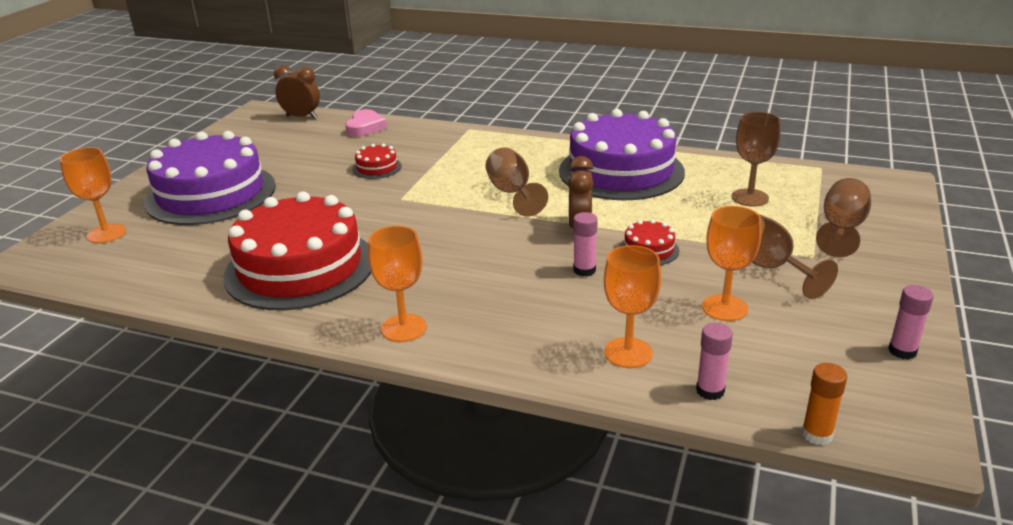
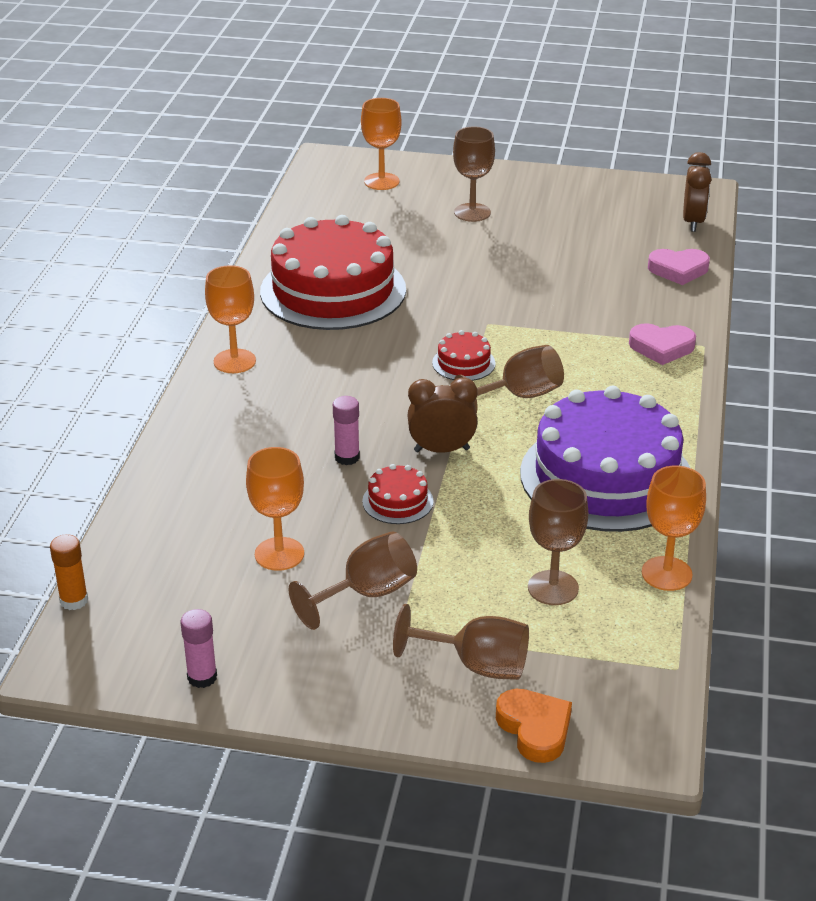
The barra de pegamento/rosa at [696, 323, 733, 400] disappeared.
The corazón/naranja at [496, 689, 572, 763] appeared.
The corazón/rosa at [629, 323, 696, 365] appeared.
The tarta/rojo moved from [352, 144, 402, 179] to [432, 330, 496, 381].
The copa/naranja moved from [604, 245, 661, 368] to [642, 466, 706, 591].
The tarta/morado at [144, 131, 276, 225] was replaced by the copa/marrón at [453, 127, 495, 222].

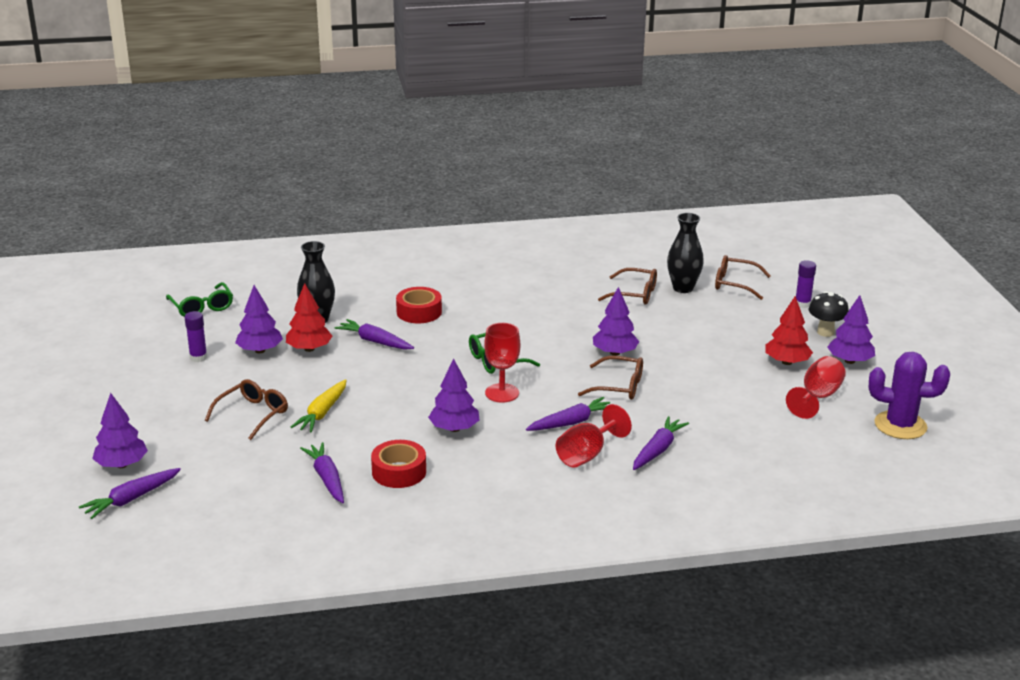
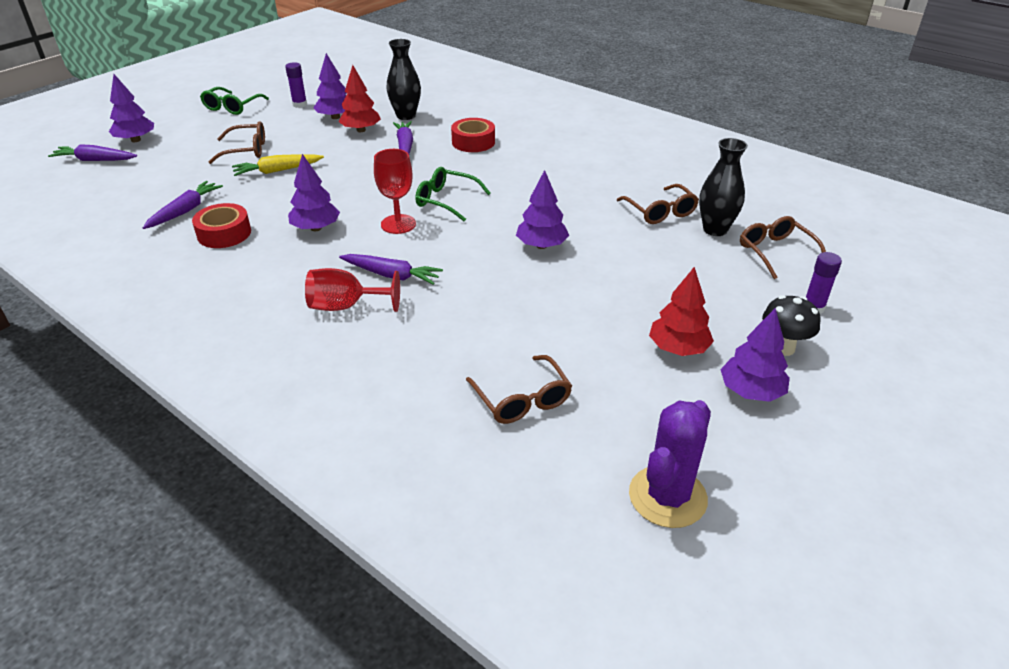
The zanahoria/morado at [633, 416, 689, 470] disappeared.
The copa/rojo at [786, 356, 846, 419] disappeared.
The gafas/verde moved from [166, 282, 233, 317] to [200, 87, 269, 115].
The gafas/marrón moved from [578, 356, 643, 400] to [466, 355, 572, 424].
The cactus/morado at [869, 352, 950, 439] turned 60 degrees clockwise.

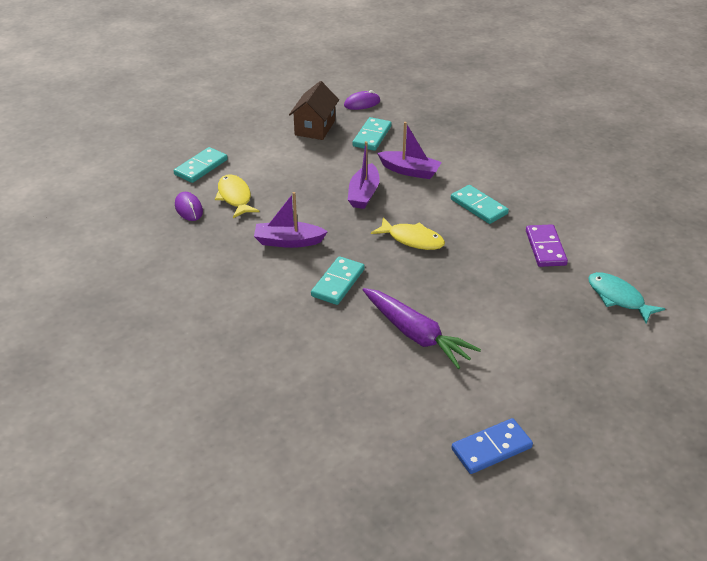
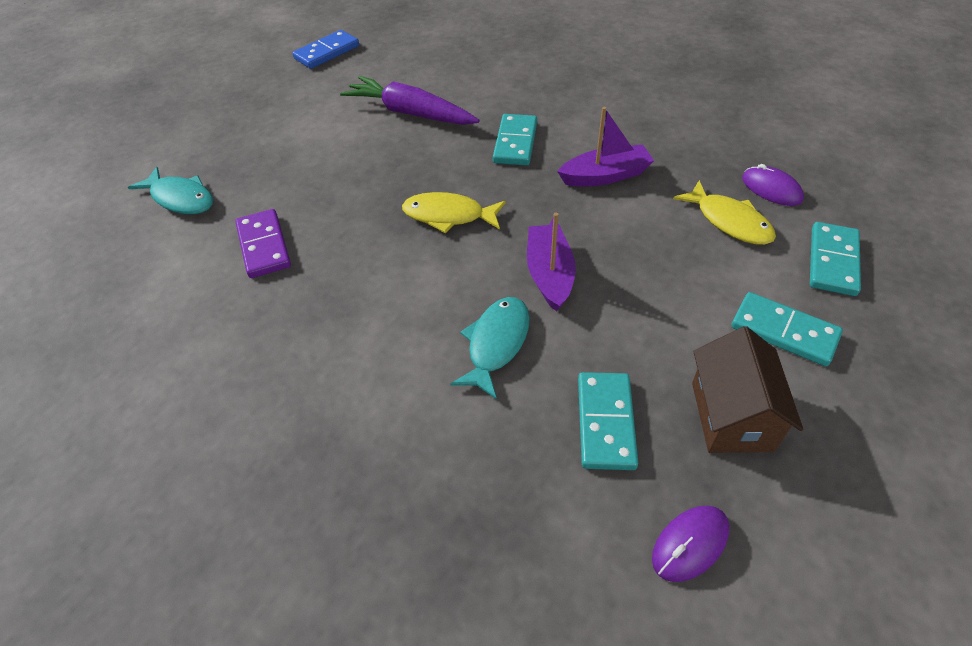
The ficha de dominó/turquesa moved from [451, 185, 509, 224] to [731, 292, 843, 366].
The barco/morado at [377, 122, 442, 179] was replaced by the pez/turquesa at [450, 297, 529, 400].

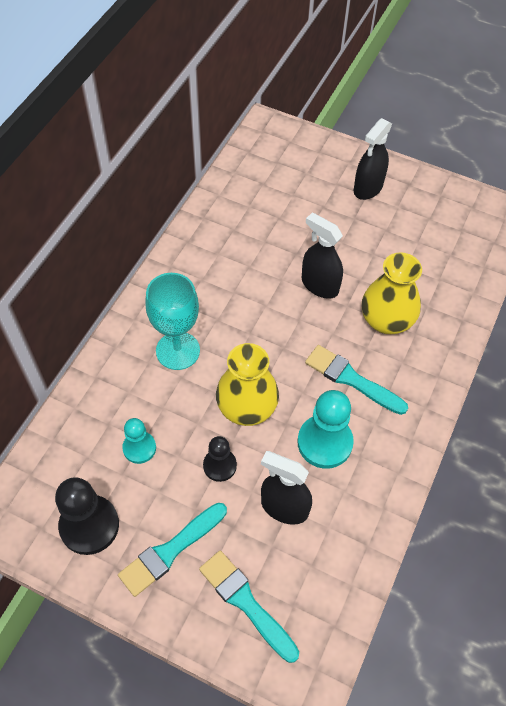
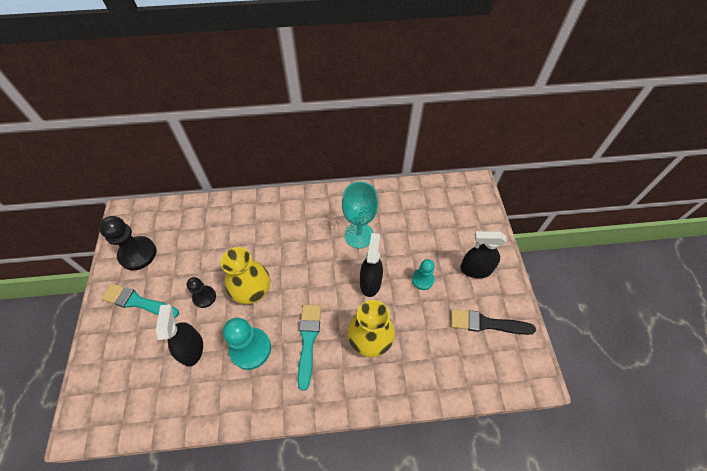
The pincel/turquesa at [199, 551, 299, 663] disappeared.
The pincel/negro at [451, 309, 536, 335] appeared.
The peón/turquesa moved from [122, 418, 156, 464] to [412, 259, 435, 290].
The copa/turquesa moved from [145, 273, 200, 370] to [342, 182, 378, 249].

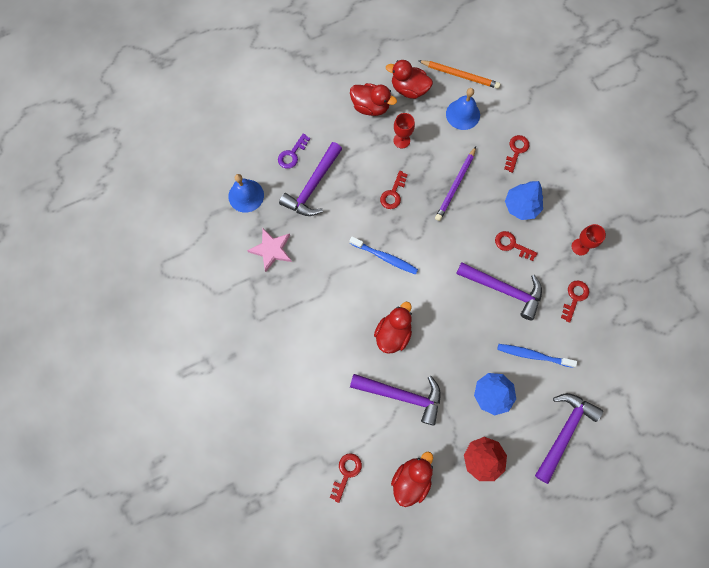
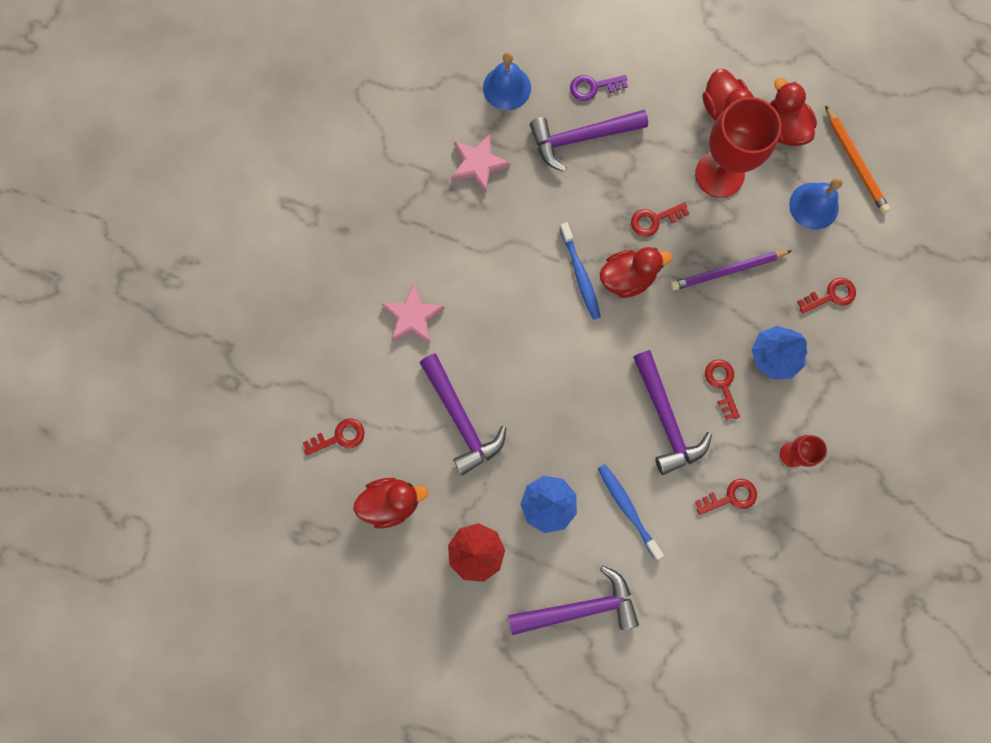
The estrella/rosa at [382, 284, 445, 344] appeared.
The pato/rojo moved from [374, 302, 412, 354] to [600, 247, 672, 298].
The copa/rojo at [394, 113, 415, 148] changed to 2.06 times the size.

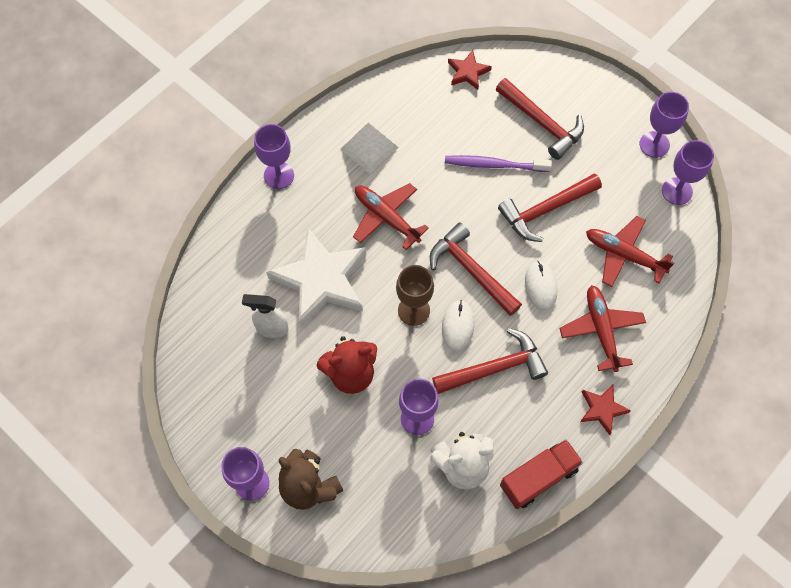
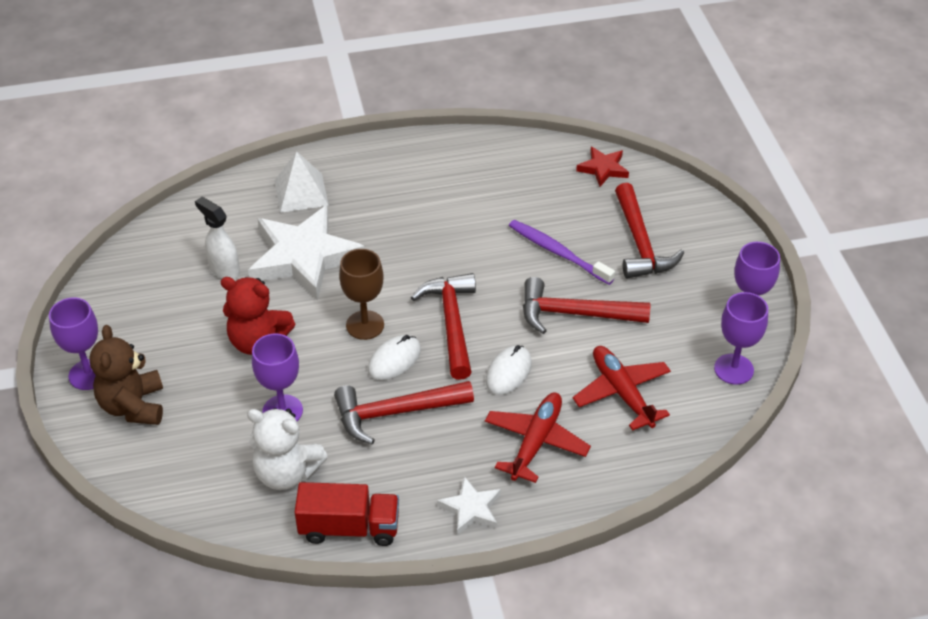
The copa/morado at [254, 124, 294, 189] disappeared.
The avión/rojo at [353, 183, 429, 250] disappeared.
The pirámide/blanco moved from [340, 123, 399, 174] to [274, 151, 329, 213].
The estrella/rojo at [580, 385, 631, 435] became the estrella/blanco at [437, 476, 501, 535].
The martillo/rojo at [432, 328, 548, 394] turned 150 degrees clockwise.

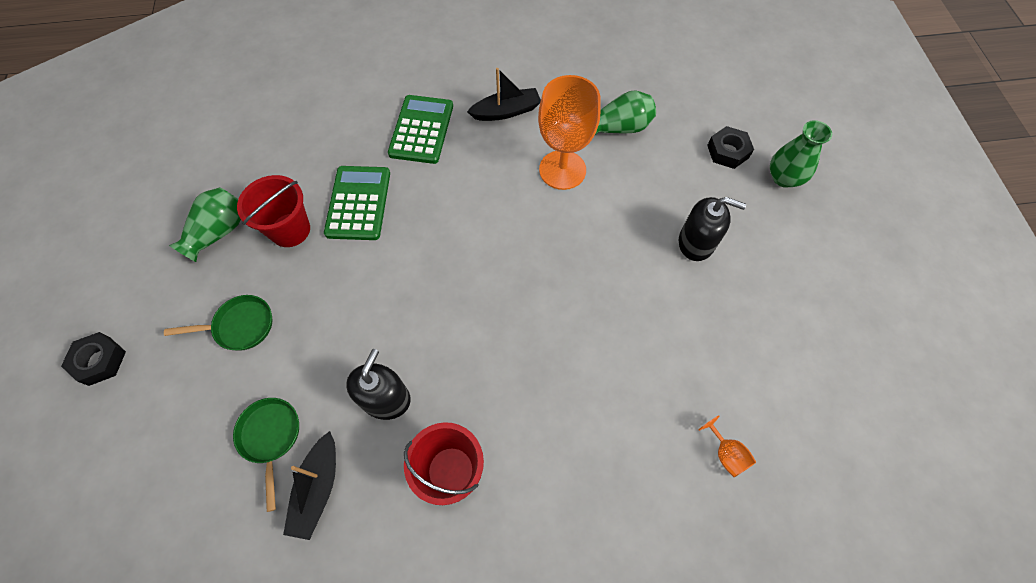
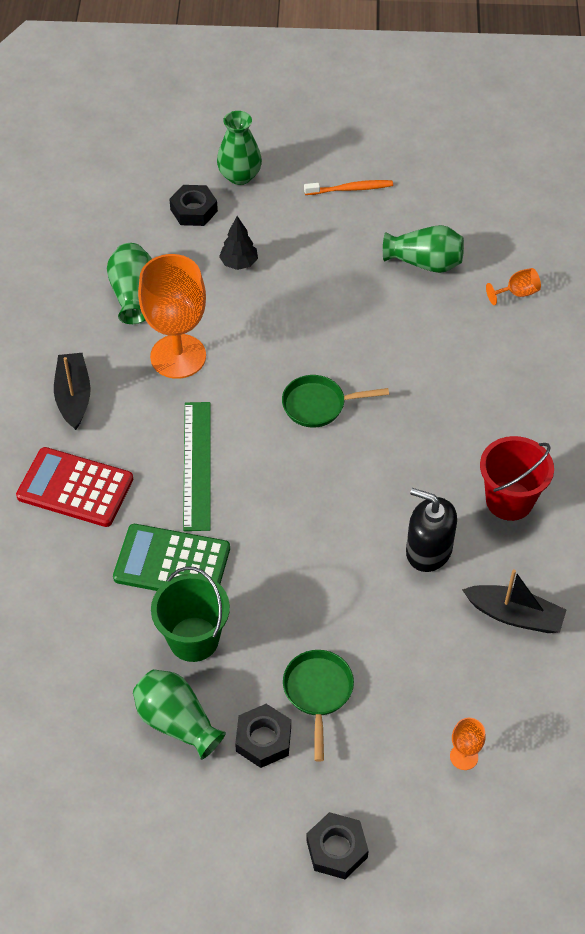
The dispensador de jabón/negro at [679, 197, 746, 261] disappeared.
The regla/verde at [183, 402, 211, 531] appeared.
The árbol/negro at [219, 216, 258, 270] appeared.
The tuerca/negro at [235, 704, 291, 768] appeared.
The cepillo de dientes/naranja at [304, 180, 393, 195] appeared.
The florero/verde at [383, 225, 464, 273] appeared.
The copa/naranja at [450, 718, 486, 770] appeared.
The sartén/verde moved from [233, 398, 299, 512] to [282, 375, 389, 428].
The balde/rojo at [237, 175, 310, 247] became the balde/verde at [151, 566, 230, 662].
The calculadora/verde at [388, 95, 453, 164] became the calculadora/rojo at [16, 447, 133, 527].

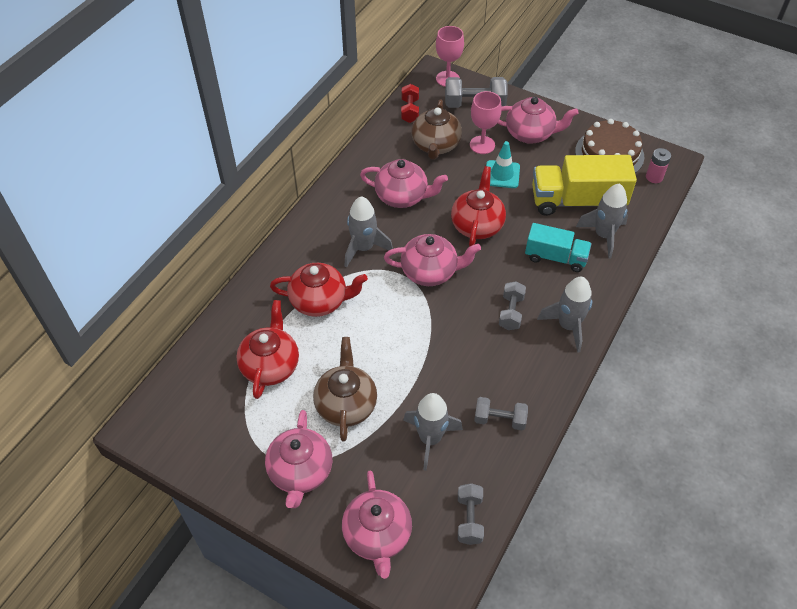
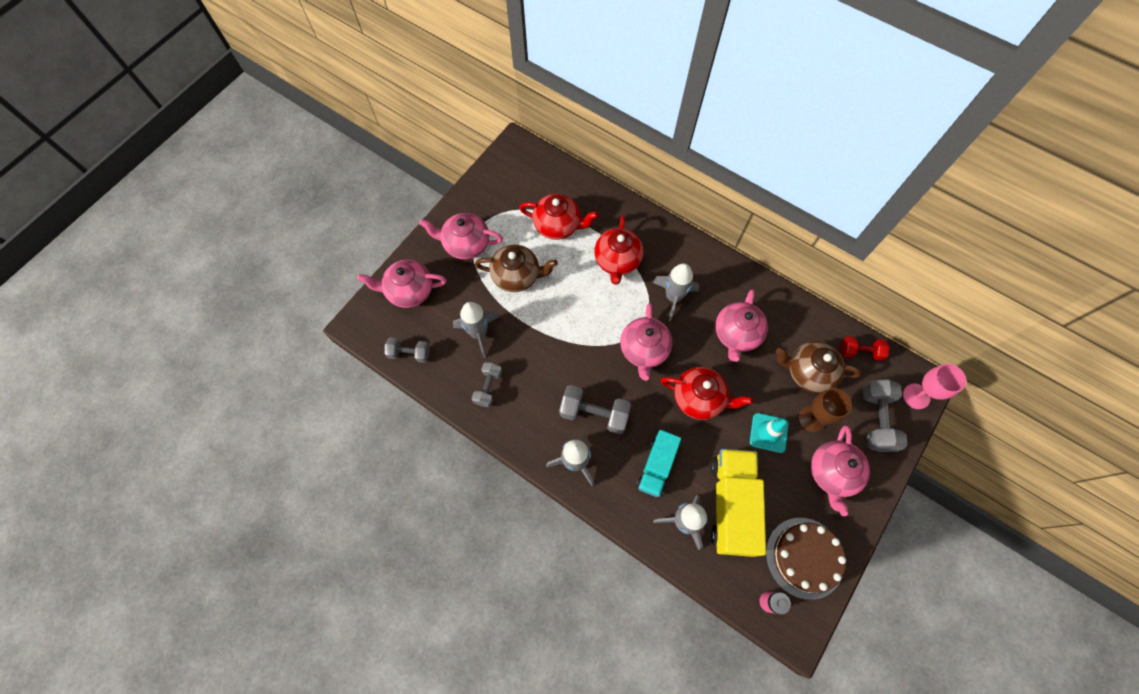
The copa/rosa at [470, 91, 502, 154] became the copa/marrón at [798, 388, 852, 432].
The mancuerna/gris at [499, 281, 526, 330] changed to 1.56 times the size.

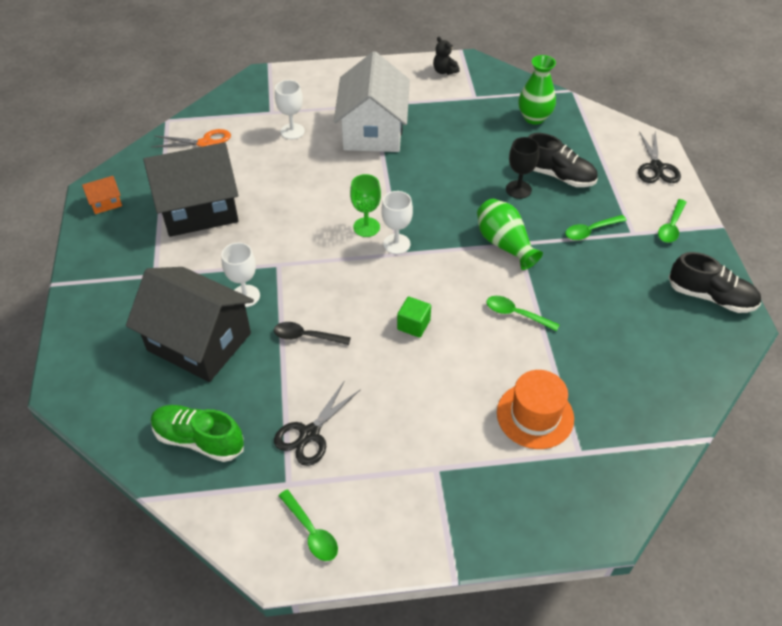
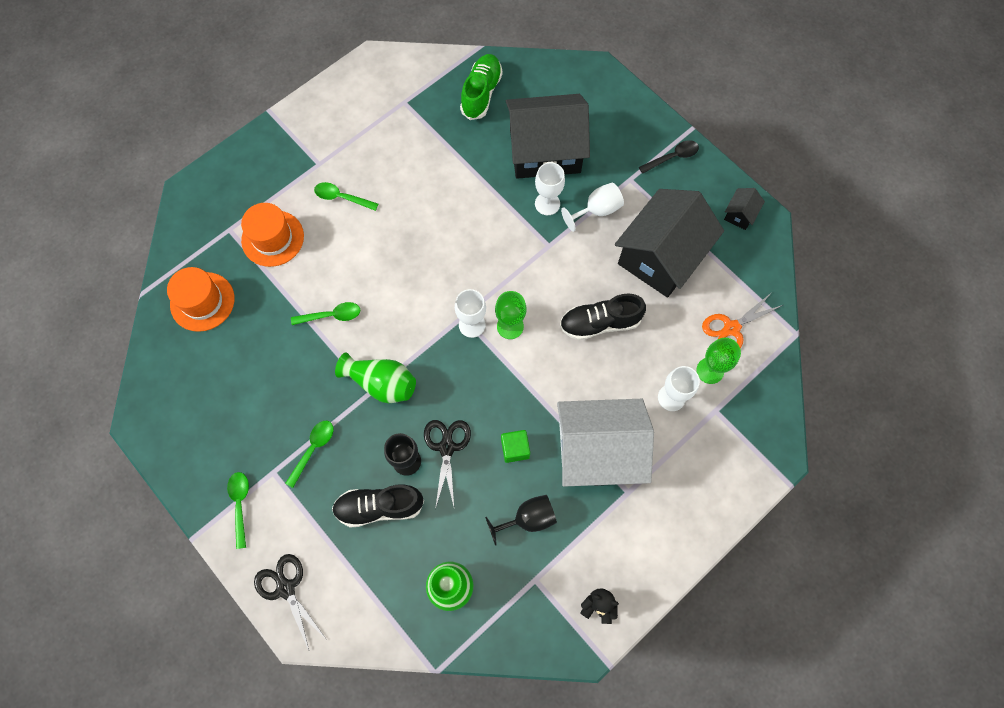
The sombrero/naranja at [167, 267, 235, 332] appeared.
The copa/negro at [485, 495, 557, 546] appeared.
The copa/blanco at [561, 183, 624, 232] appeared.
The copa/verde at [696, 338, 741, 384] appeared.
The cuchara/negro moved from [274, 322, 351, 345] to [639, 140, 699, 174].
The tijeras/negro moved from [274, 380, 361, 466] to [424, 420, 471, 509].
The cuchara/verde moved from [278, 489, 338, 561] to [314, 182, 378, 211].
The cubo/verde moved from [397, 296, 431, 338] to [501, 430, 530, 463].
The zapato/negro moved from [669, 252, 761, 313] to [560, 294, 646, 340].
The casa/naranja at [82, 176, 122, 214] became the casa/negro at [724, 188, 765, 230].
The zapato/verde at [151, 405, 244, 462] turned 60 degrees counterclockwise.
The casa/blanco at [334, 51, 410, 152] turned 60 degrees counterclockwise.

